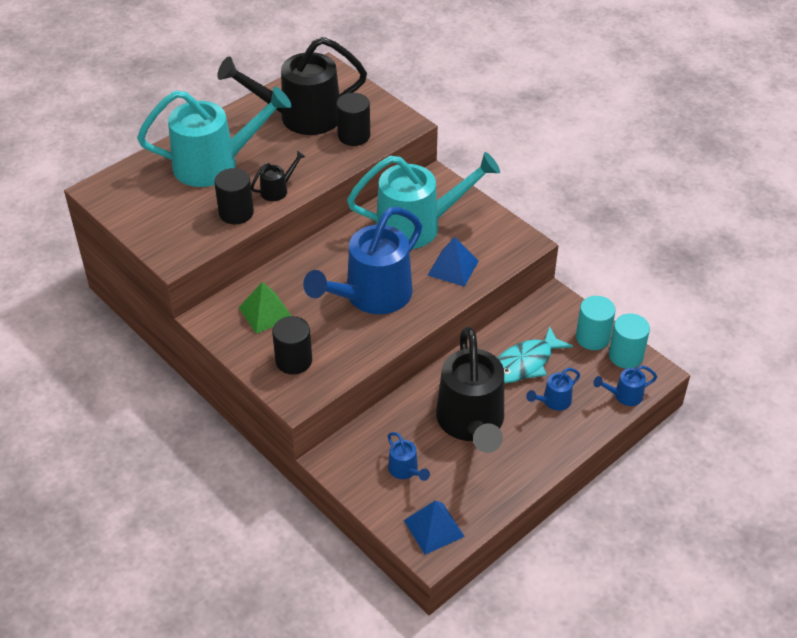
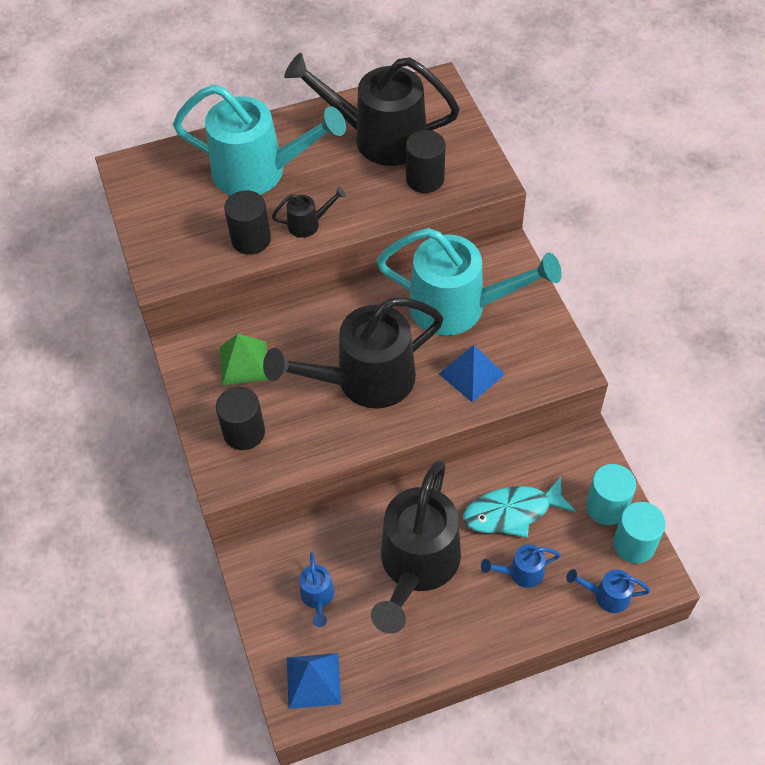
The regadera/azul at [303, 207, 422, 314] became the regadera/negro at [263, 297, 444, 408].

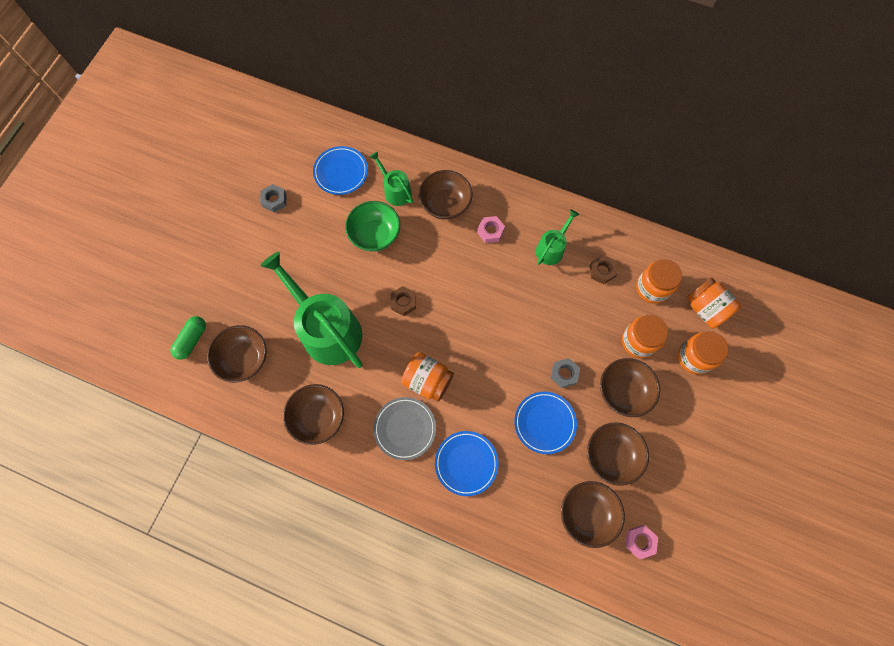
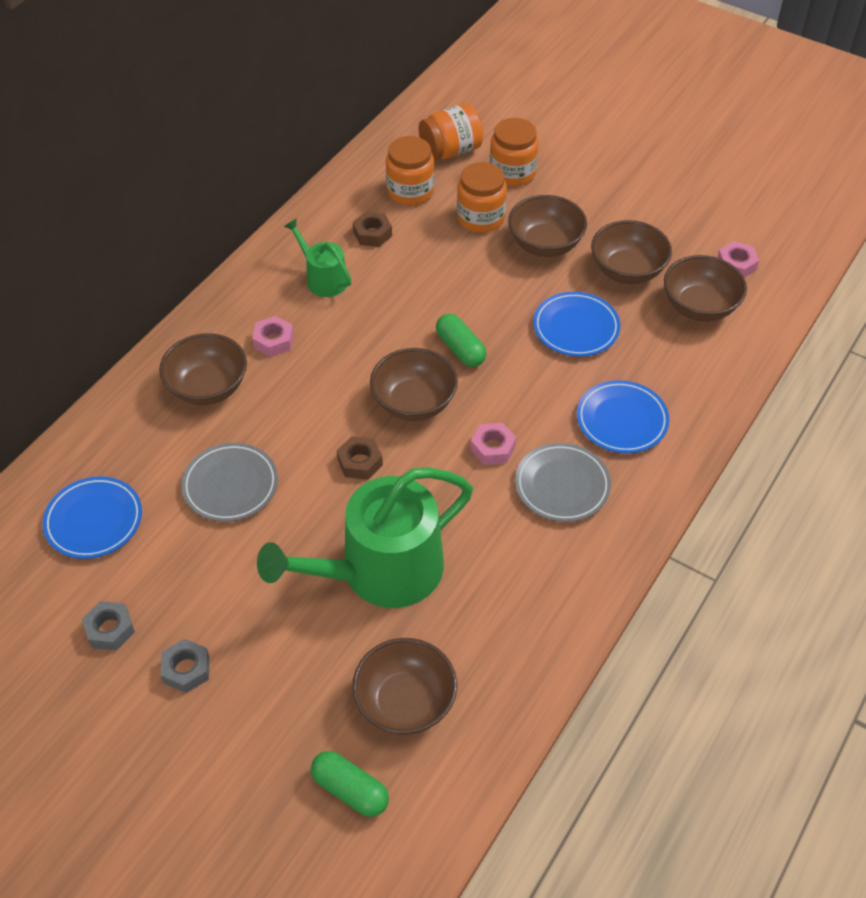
The regadera/verde at [370, 152, 413, 206] disappeared.
The cápsula/verde at [436, 314, 487, 367] appeared.
The cuenco/marrón moved from [283, 384, 344, 445] to [370, 348, 458, 421].
The tuerca/gris moved from [550, 358, 580, 388] to [161, 639, 209, 693].
The cuenco/verde at [345, 201, 400, 252] was replaced by the plato/gris at [181, 443, 278, 522].
The tarro/naranja at [401, 352, 454, 402] was replaced by the tuerca/rosa at [470, 423, 516, 465].

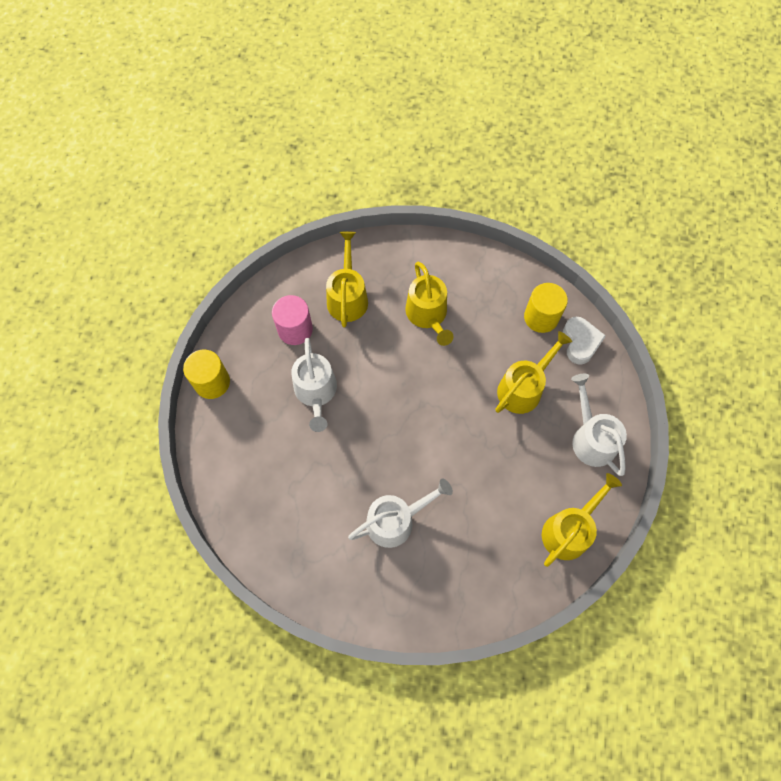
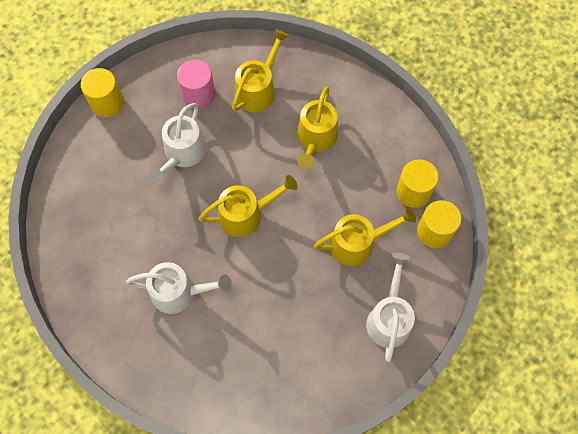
The regadera/amarillo moved from [542, 473, 622, 567] to [199, 175, 298, 237].
The corazón/blanco at [563, 317, 606, 365] was replaced by the cilindro/amarillo at [417, 200, 461, 248].

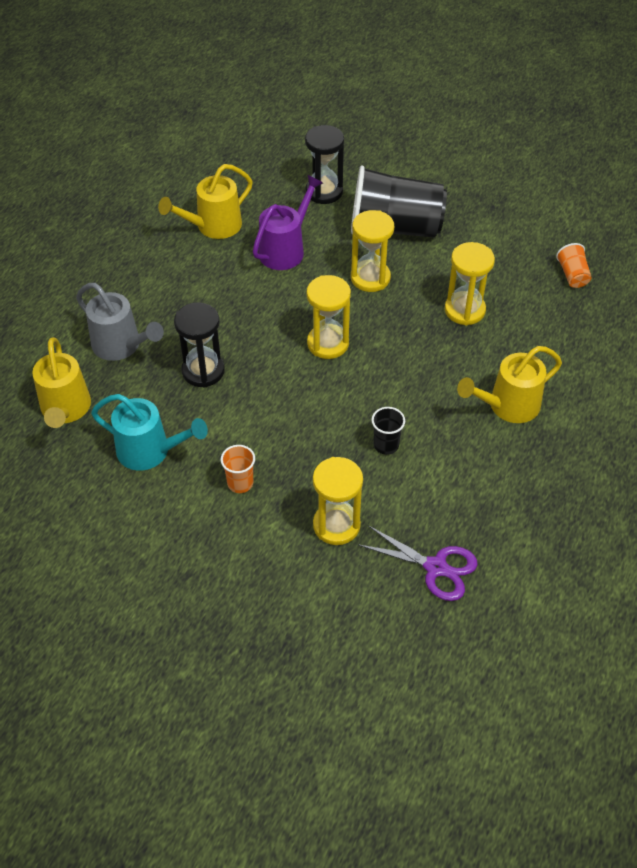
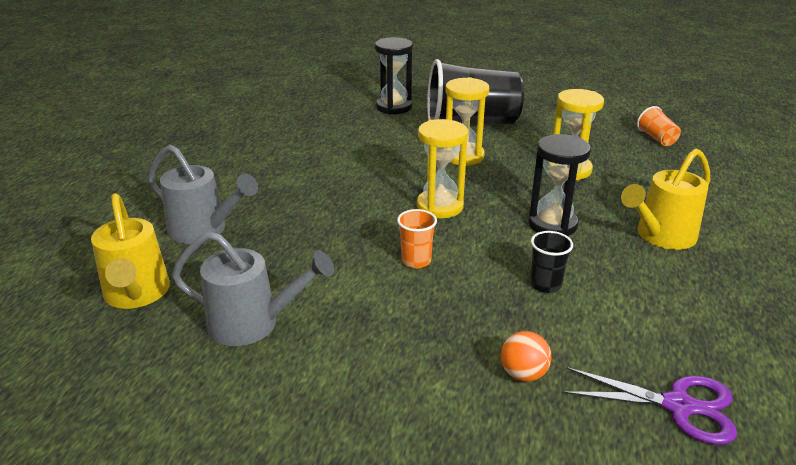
The regadera/amarillo at [158, 164, 253, 239] disappeared.
The regadera/morado at [253, 175, 323, 270] disappeared.
The reloj de arena/negro moved from [174, 303, 225, 388] to [528, 134, 591, 236].
The vaso/naranja moved from [221, 445, 255, 493] to [397, 209, 437, 268].
The reloj de arena/amarillo at [313, 457, 363, 545] was replaced by the pelota/naranja at [501, 331, 551, 382].
The regadera/turquesa at [91, 394, 208, 471] became the regadera/gris at [172, 231, 334, 346].

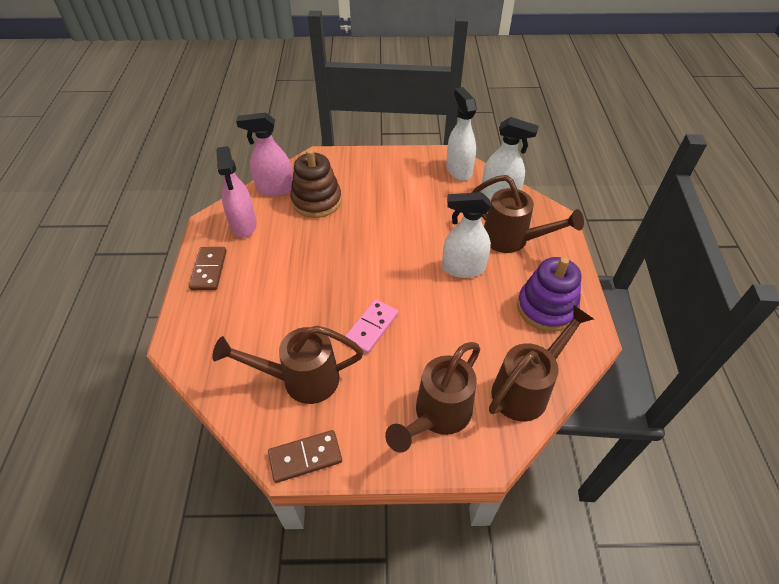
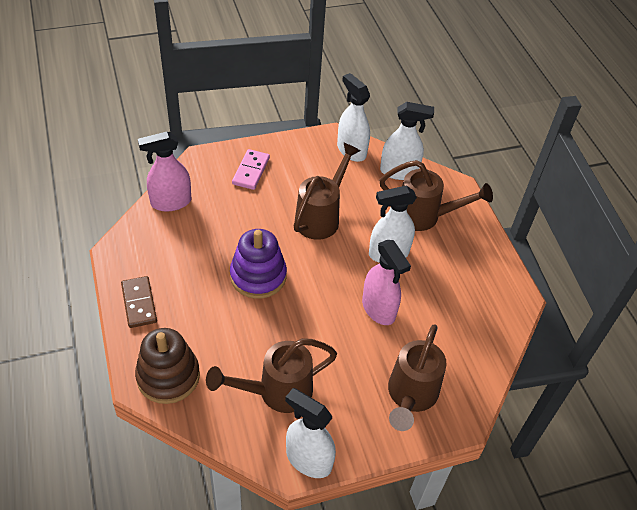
The pulverizador/rosa moved from [216, 146, 257, 238] to [362, 240, 411, 325].
The juguete apilable/marrón moved from [290, 149, 342, 218] to [135, 328, 200, 404].
The ficha de dominó/rosa moved from [346, 299, 398, 354] to [232, 149, 270, 190].
The regadera/marrón moved from [489, 305, 594, 422] to [294, 142, 360, 240].
The juguete apilable/morado moved from [517, 257, 581, 332] to [230, 229, 287, 299].
The ficha de dominó/marrón at [268, 430, 342, 483] was replaced by the pulverizador/blanco at [285, 388, 336, 478].

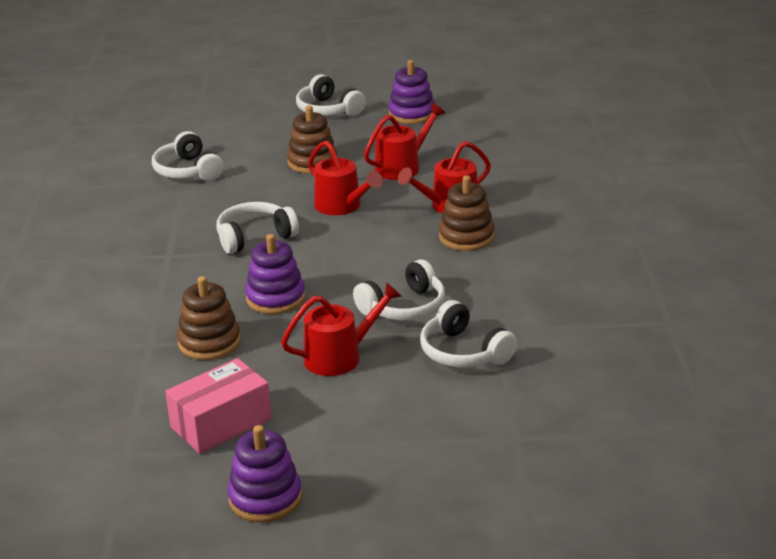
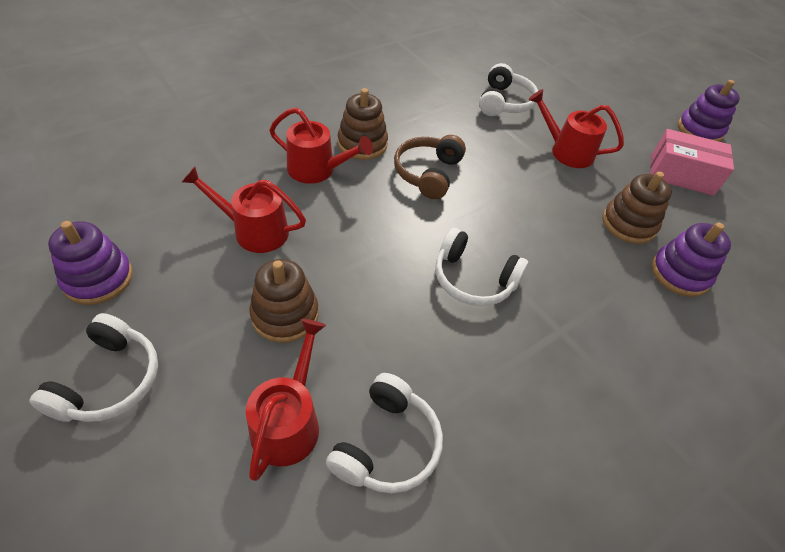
The auriculares/blanco at [353, 259, 445, 321] disappeared.
The auriculares/marrón at [394, 135, 466, 199] appeared.
The juguete apilable/morado moved from [245, 234, 305, 314] to [651, 223, 731, 297].
The regadera/rojo moved from [308, 141, 383, 215] to [246, 319, 326, 481].

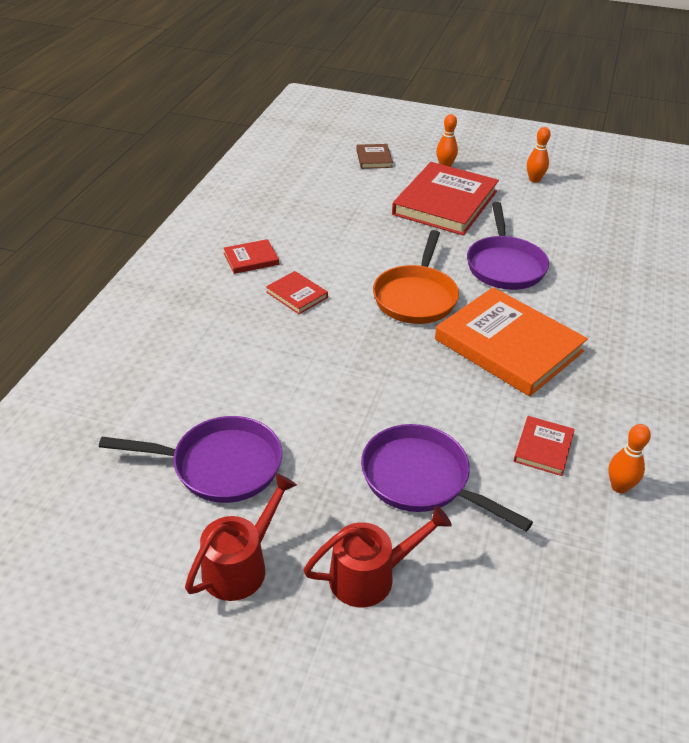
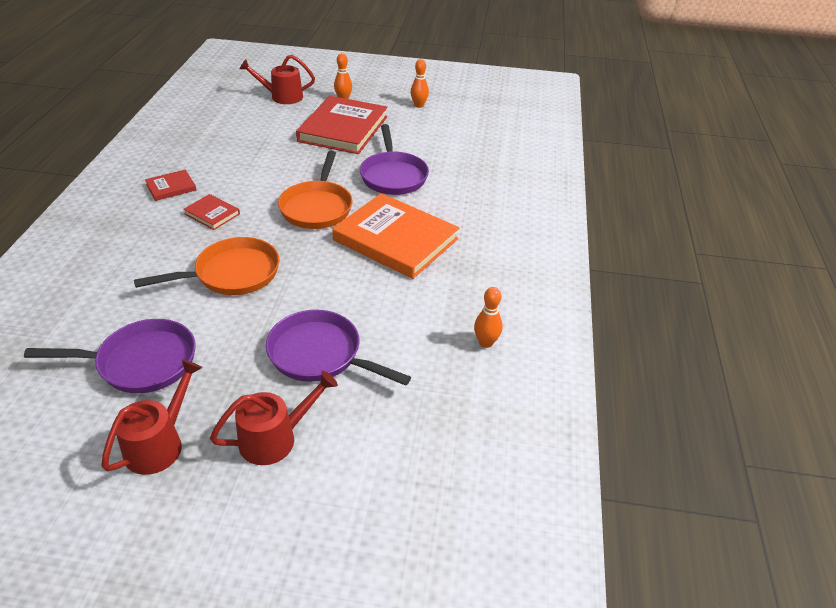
The libro/rojo at [514, 416, 575, 476] disappeared.
The sartén/naranja at [134, 237, 279, 295] appeared.
The libro/marrón at [356, 144, 393, 169] was replaced by the regadera/rojo at [239, 55, 315, 104].

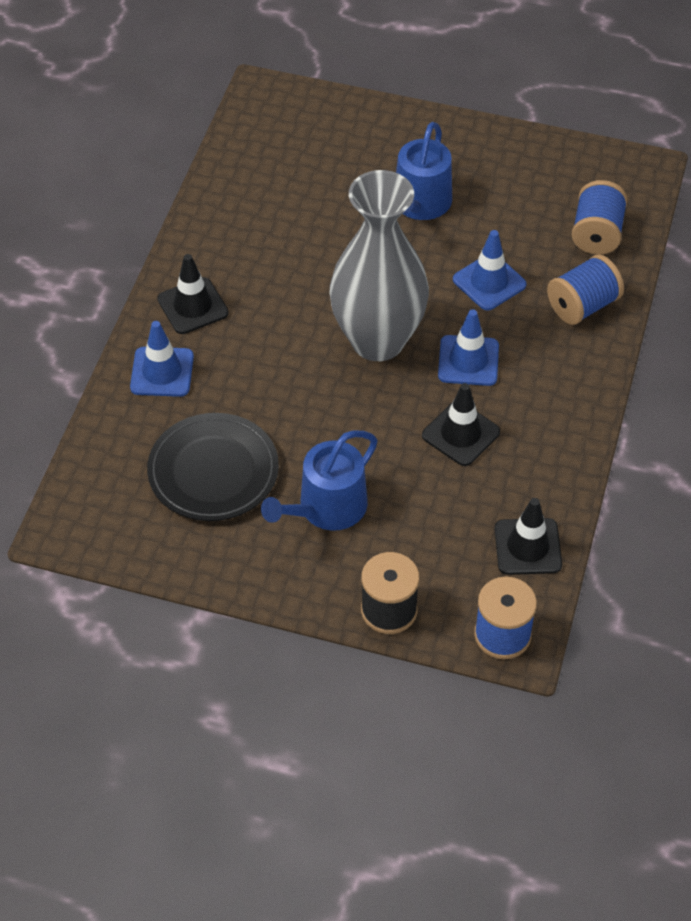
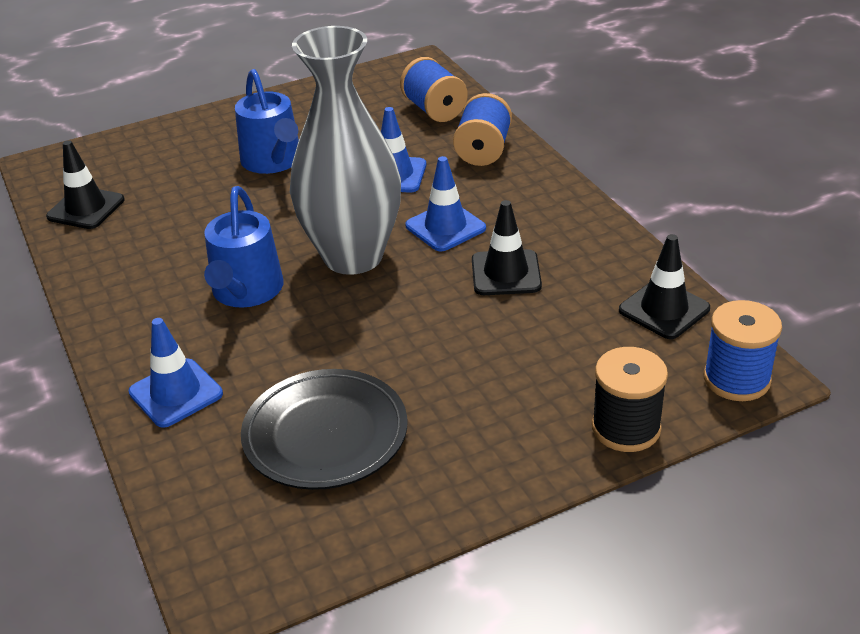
The cono de tráfico/negro moved from [158, 254, 229, 334] to [46, 140, 125, 229].
The regadera/azul moved from [261, 431, 378, 530] to [204, 186, 284, 307].

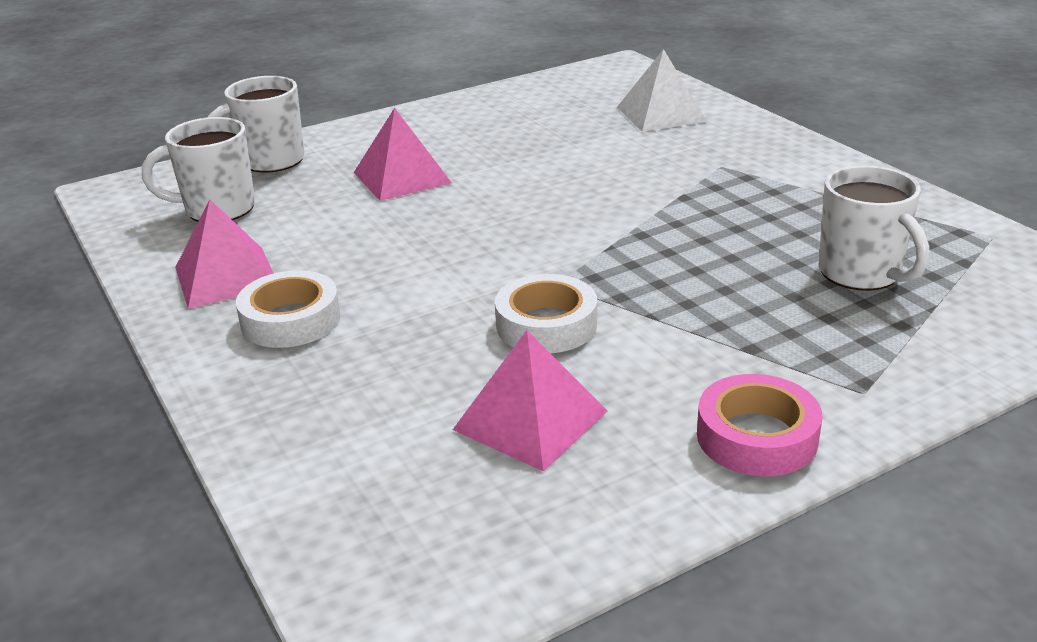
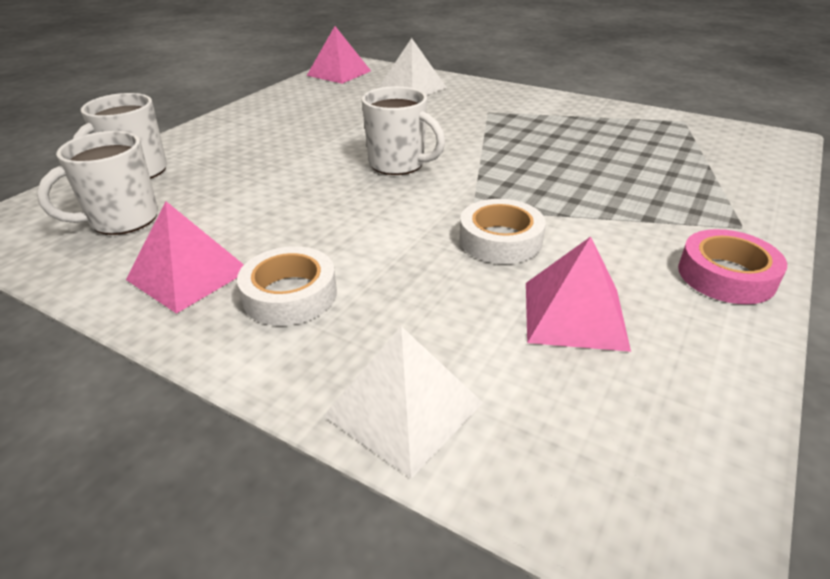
The pirámide/blanco at [324, 326, 483, 478] appeared.
The pirámide/rosa moved from [354, 108, 452, 201] to [307, 26, 371, 84].
The taza/blanco moved from [819, 165, 929, 291] to [362, 86, 445, 175].

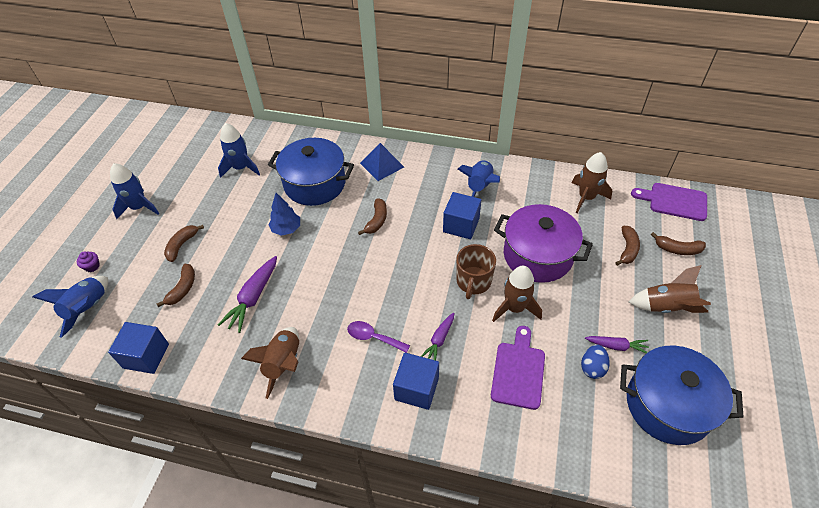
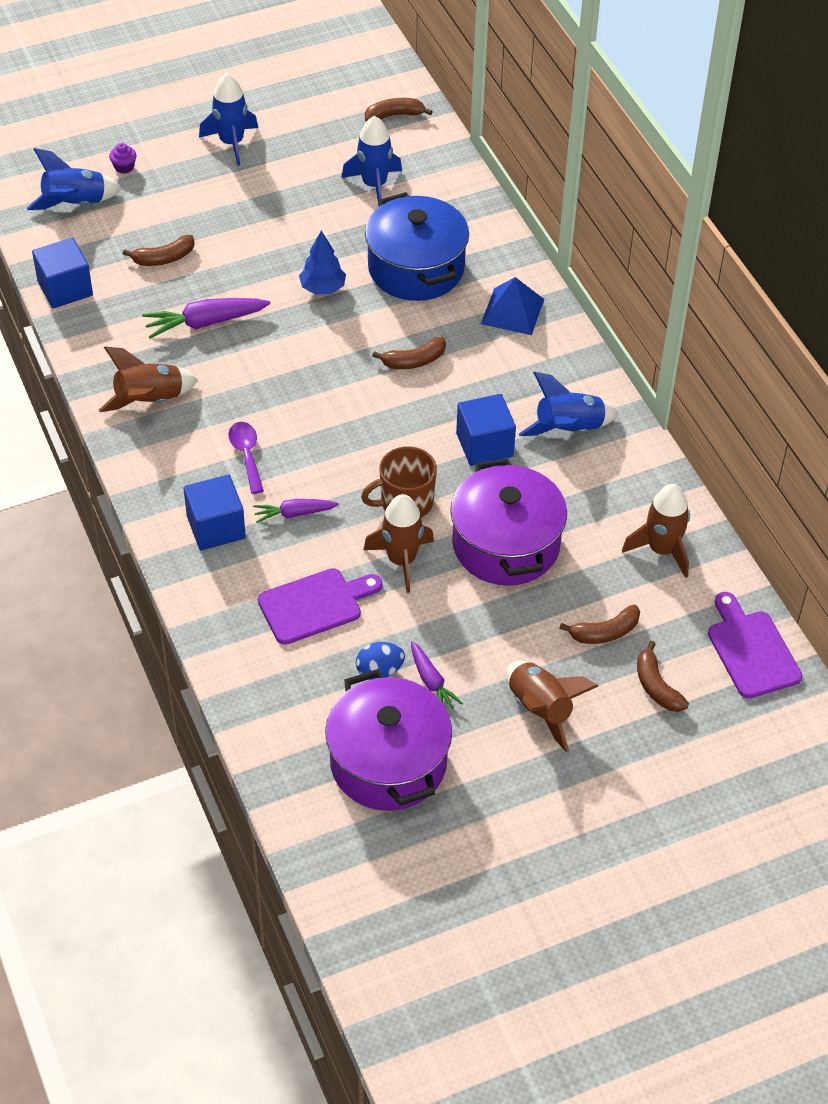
The plátano/marrón moved from [164, 225, 204, 262] to [365, 98, 433, 122].
The olla/azul at [620, 346, 743, 445] became the olla/morado at [325, 669, 452, 811].

